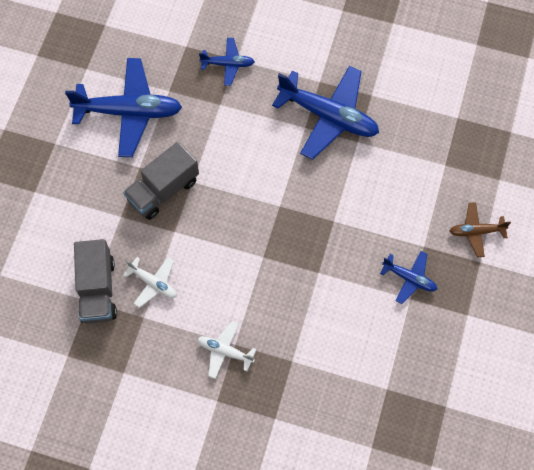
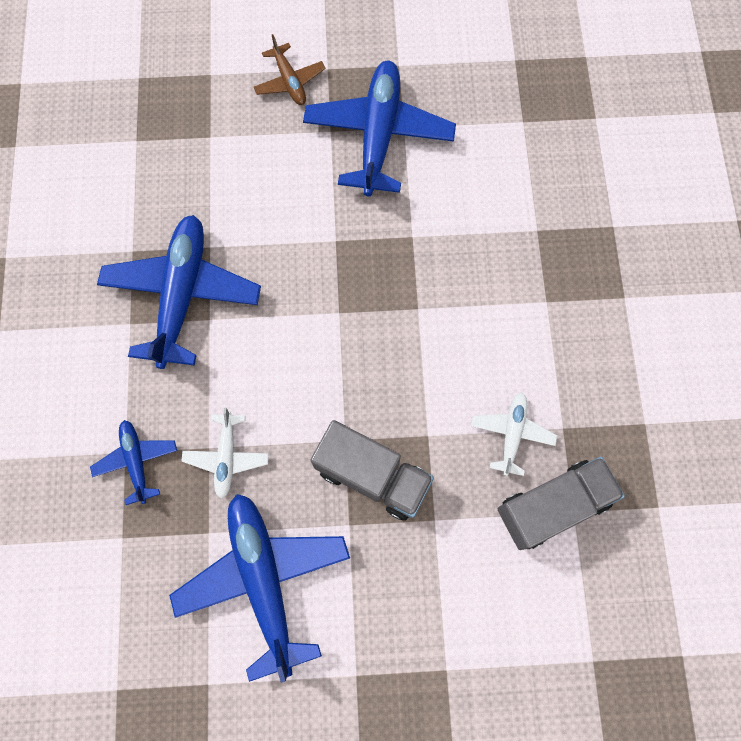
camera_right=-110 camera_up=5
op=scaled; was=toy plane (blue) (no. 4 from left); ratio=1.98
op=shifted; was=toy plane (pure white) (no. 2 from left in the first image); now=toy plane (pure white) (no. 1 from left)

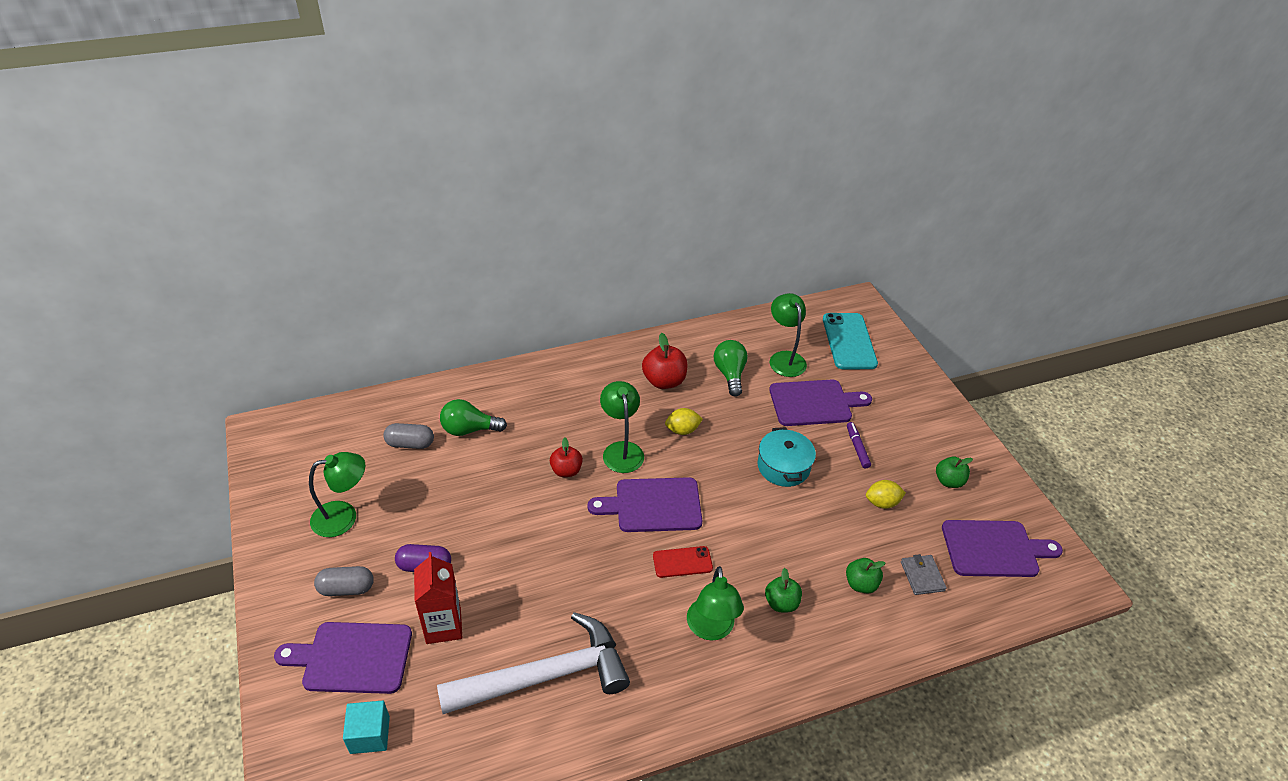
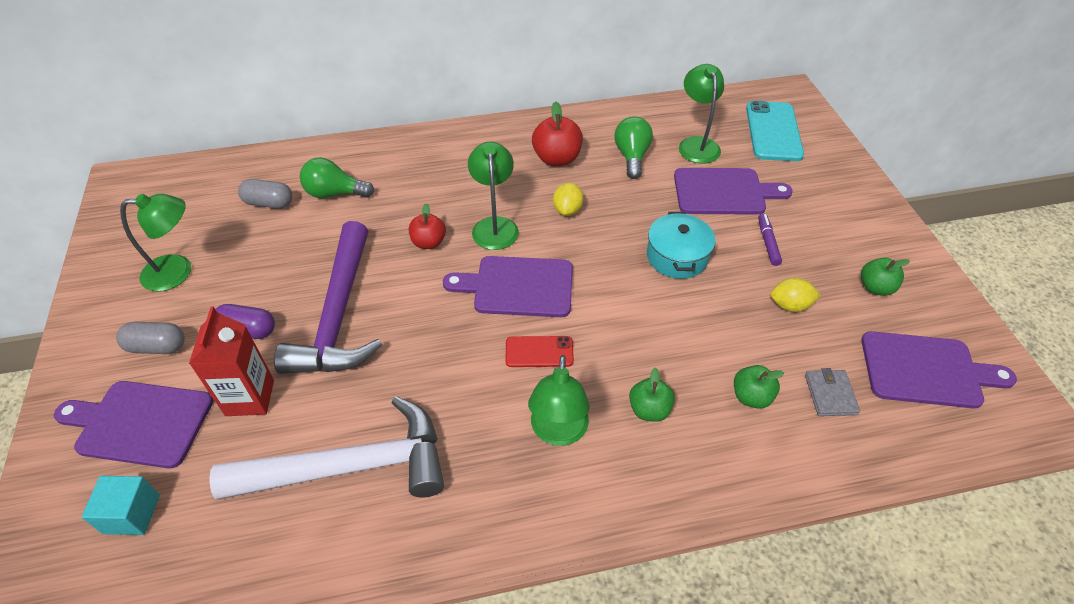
camera_right=10 camera_up=5
op=rotated; was=lemon (golden) (no. 1 from left); clockwise=-75
op=new; now=claw hammer (violet)

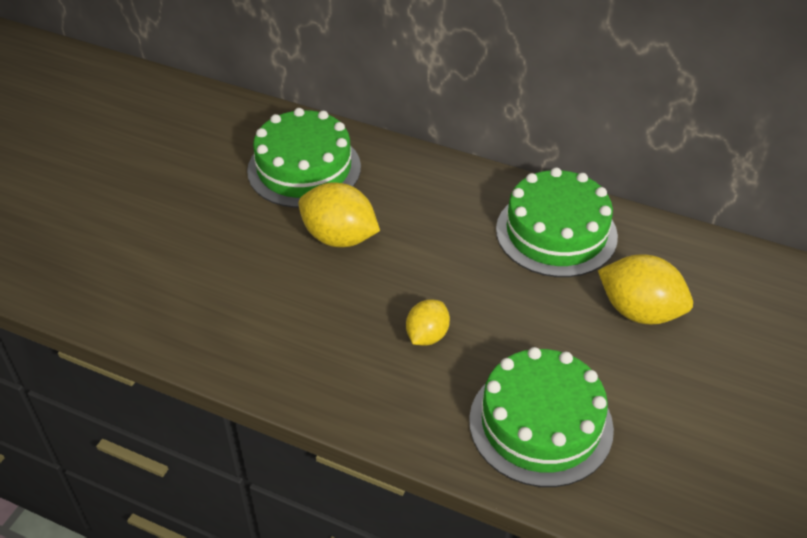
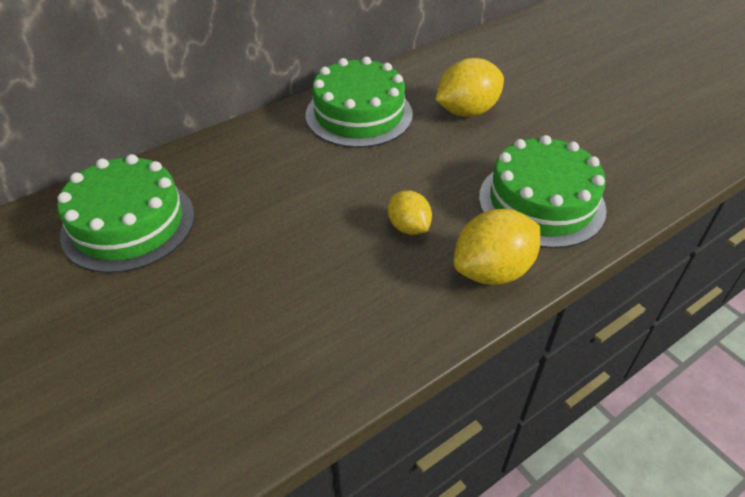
camera_right=-60 camera_up=0
op=shifted; was=lemon (golden) (no. 1 from left in the first image); now=lemon (golden) (no. 3 from left)

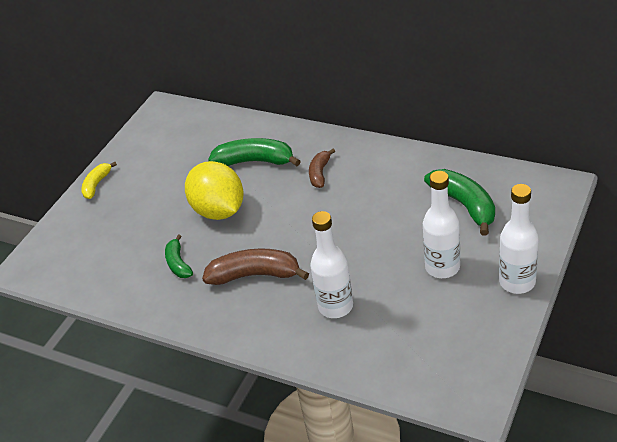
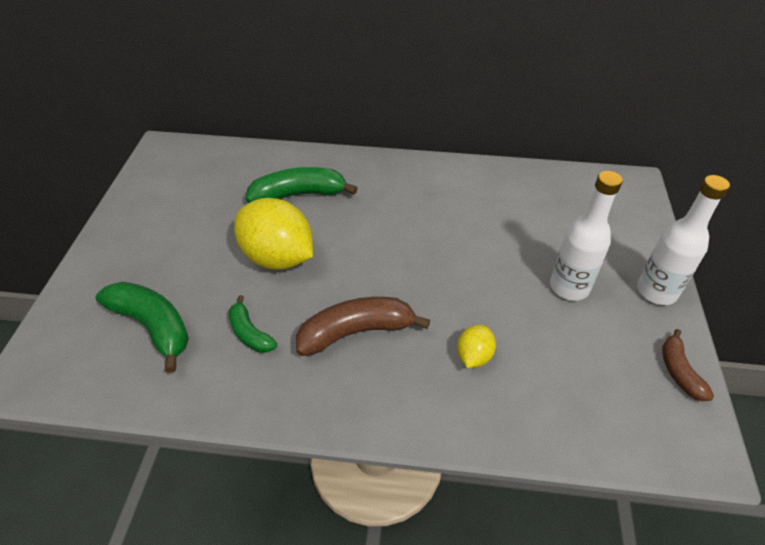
camera_right=-25 camera_up=5
op=shifted; was=toy banana (brown) (no. 2 from left)
op=gone; was=toy banana (golden)
op=shifted; was=toy banana (leaf-green) (no. 3 from left in the first image); now=toy banana (leaf-green) (no. 1 from left)
op=swapped; was=flask (pure white) (no. 1 from left); now=lemon (golden) (no. 2 from left)

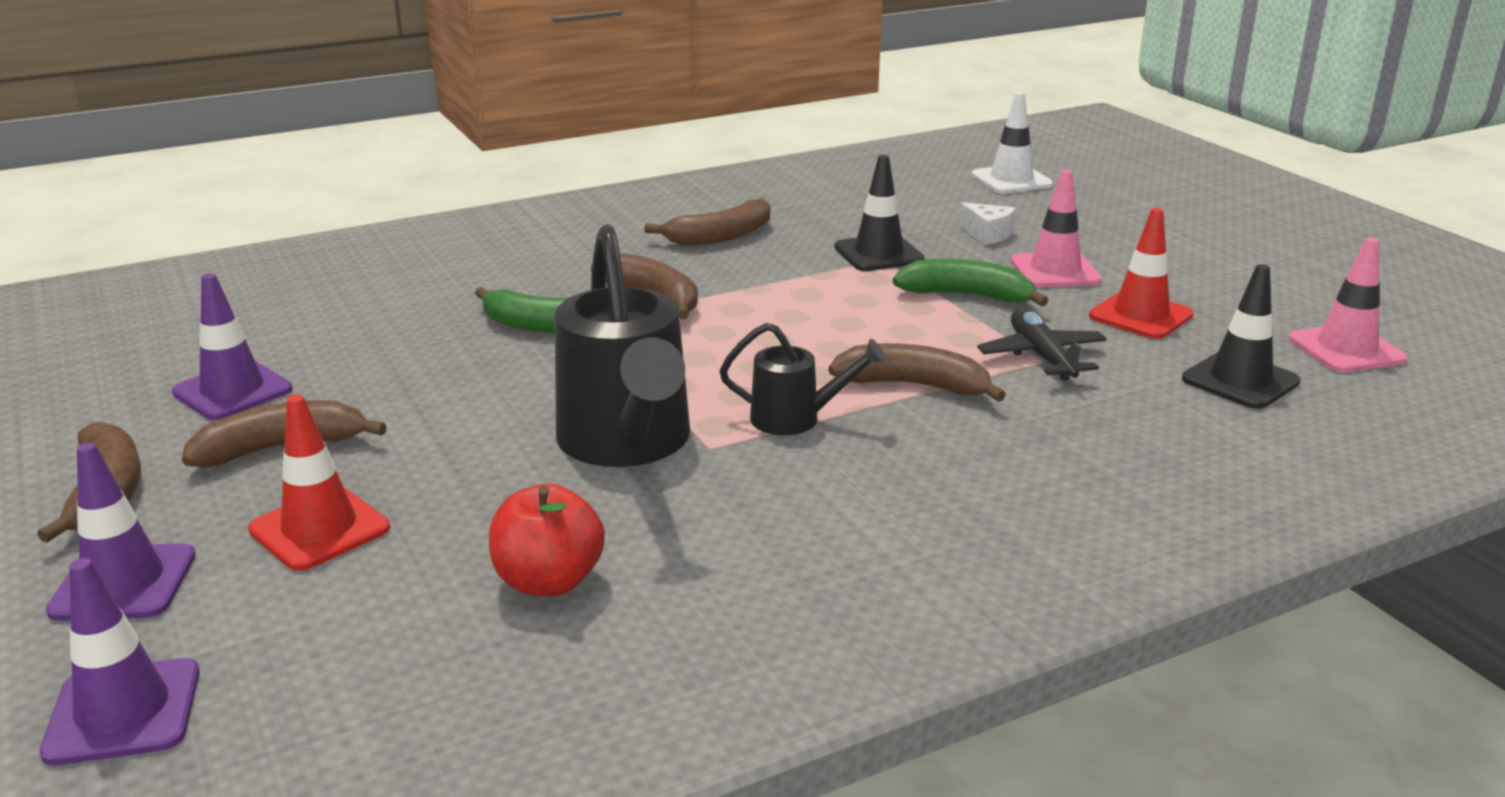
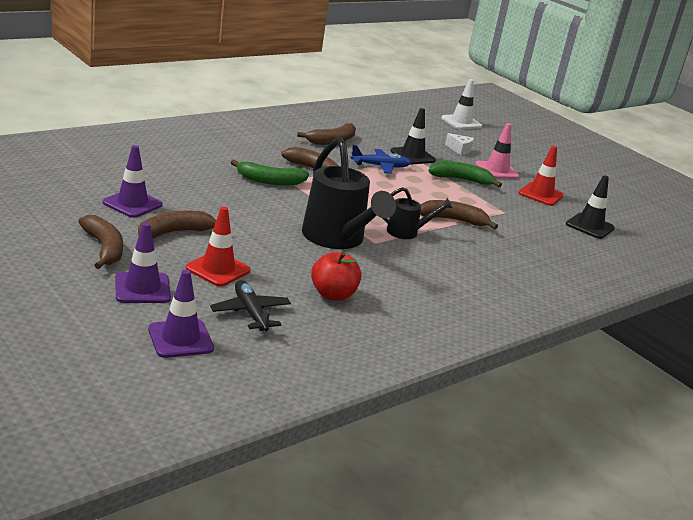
camera_right=-15 camera_up=0
op=gone; was=traffic cone (rose-pink) (no. 2 from left)
op=shifted; was=toy plane (jet-black)
op=new; now=toy plane (blue)

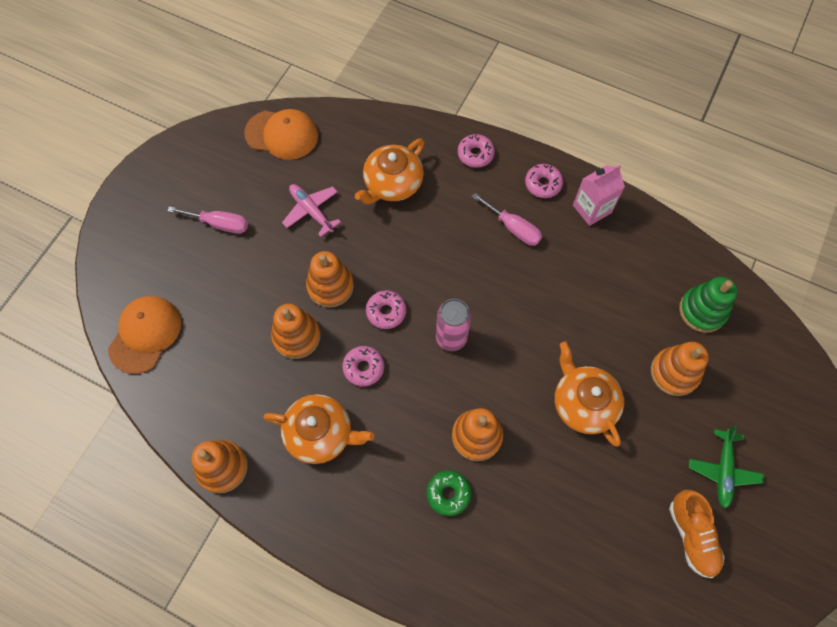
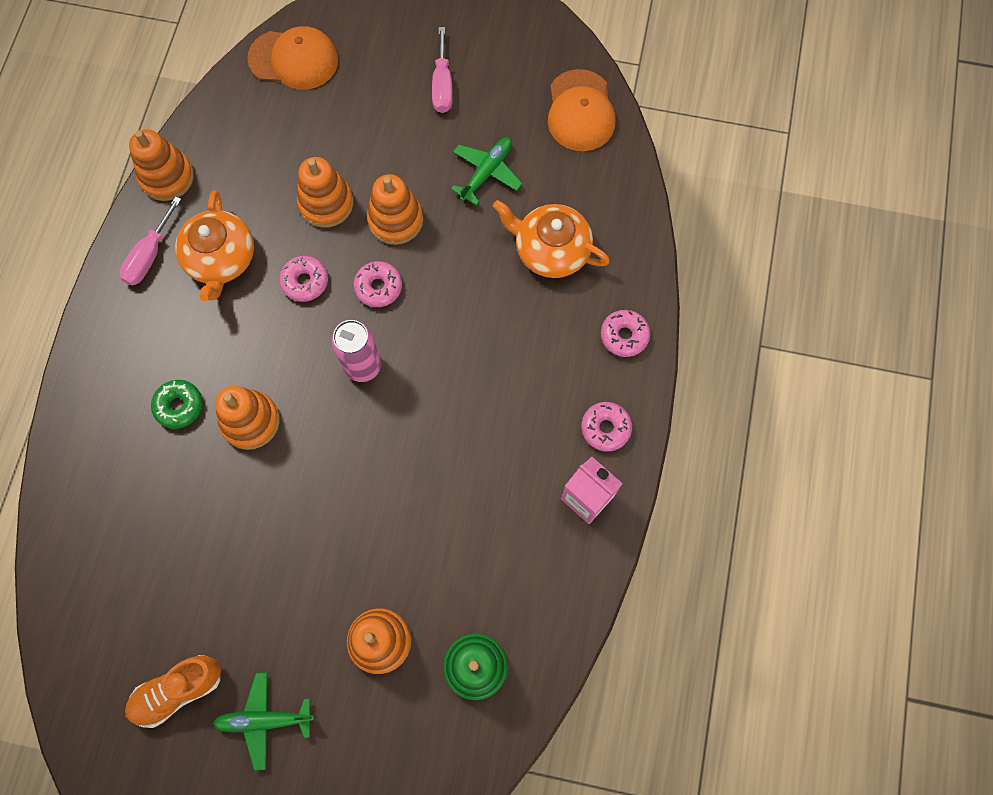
camera_right=75 camera_up=5
op=repainted; was=toy plane (rose-pink); now=toy plane (leaf-green) (no. 2 from left)
op=shifted; was=screwdriver (rose-pink) (no. 2 from left in the first image); now=screwdriver (rose-pink) (no. 1 from left)
op=gone; was=tea pot (orange) (no. 3 from left)

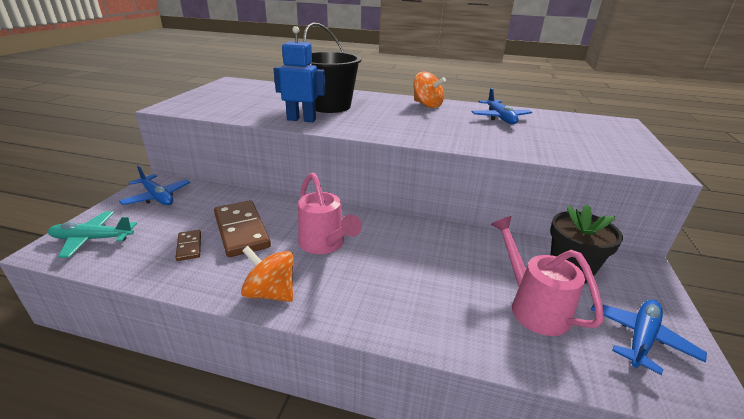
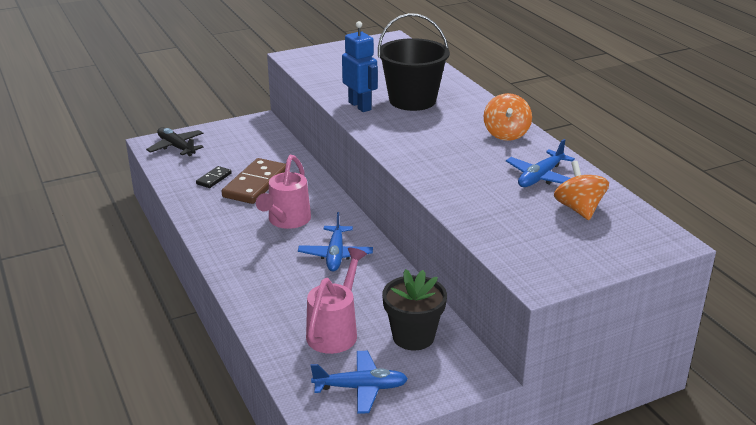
camera_right=50 camera_up=0
op=shifted; was=toy plane (blue) (no. 1 from left)
op=repainted; was=toy plane (turquoise); now=toy plane (jet-black)
op=repainted; was=domino piece (brown) (no. 1 from left); now=domino piece (jet-black)
op=shifted; was=whirligig (orange) (no. 1 from left in the first image); now=whirligig (orange) (no. 2 from left)

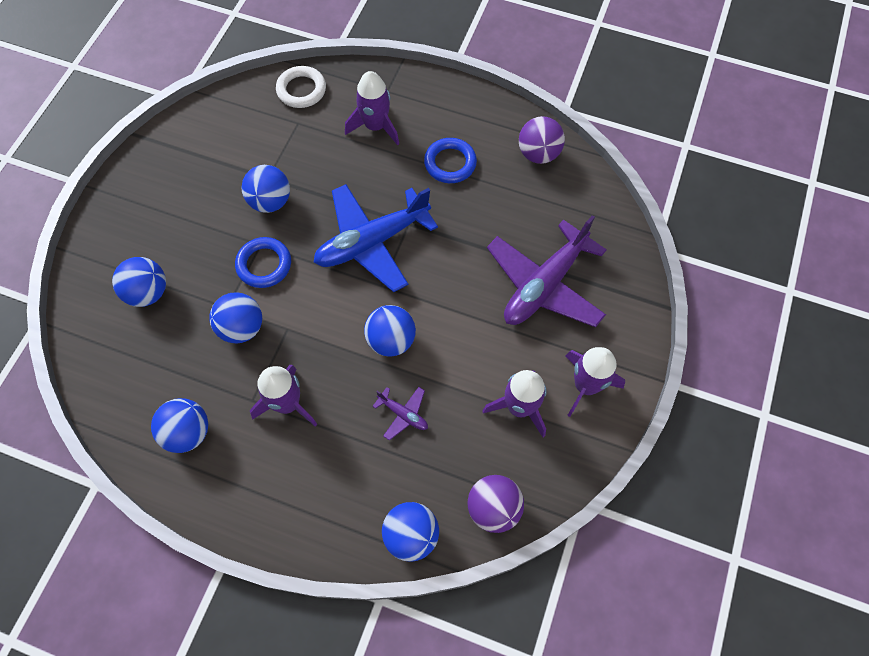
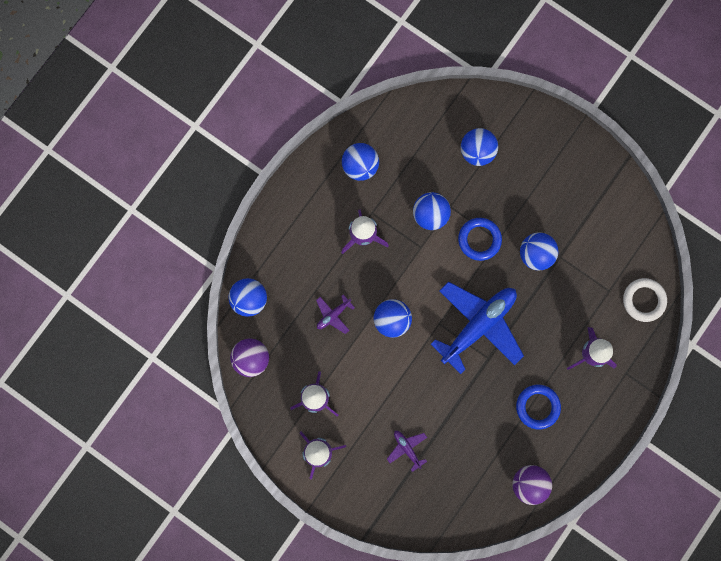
camera_right=105 camera_up=15
op=rotated; was=toy plane (blue); clockwise=60
op=scaled; was=toy plane (violet) (no. 2 from left); ratio=0.43

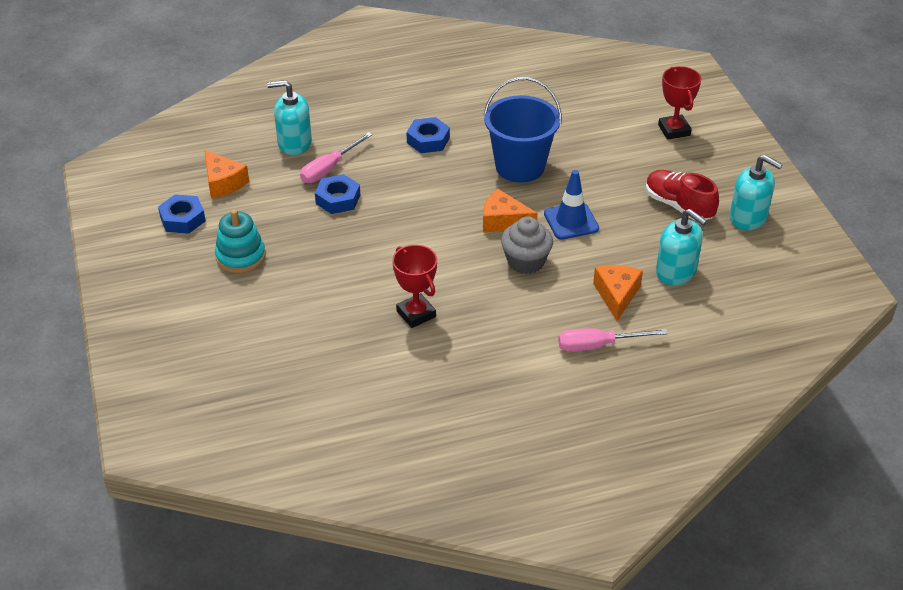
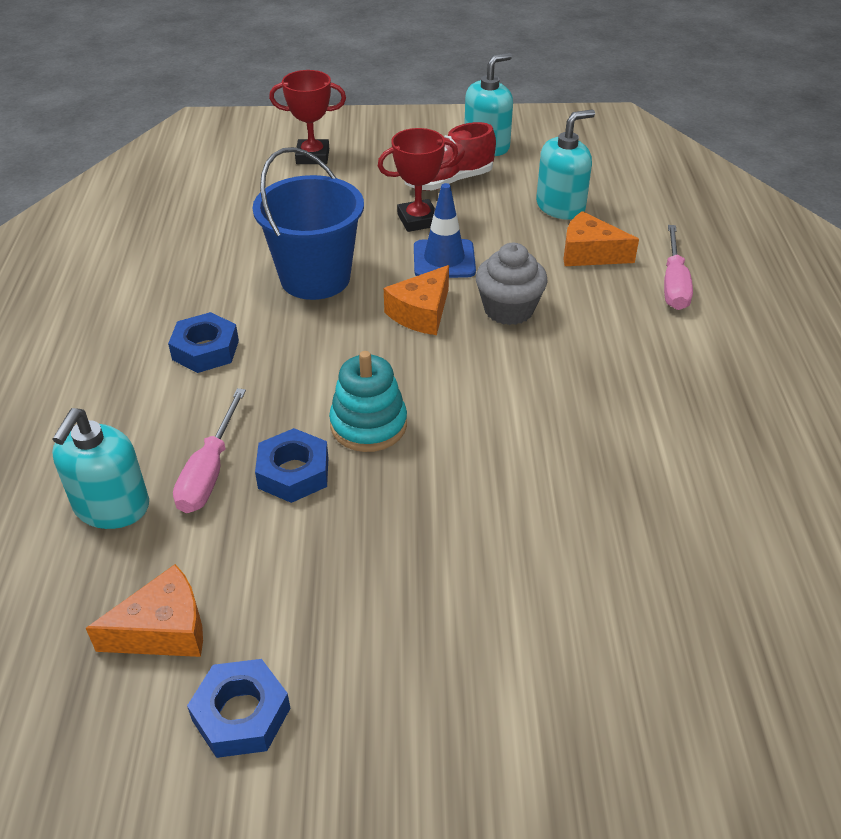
camera_right=-75 camera_up=0
op=rotated; was=screwdriver (rose-pink) (no. 1 from left); clockwise=45
op=shifted; was=stacking rings (turquoise)
op=shifted; was=prize cup (scarlet) (no. 1 from left in the first image); now=prize cup (scarlet) (no. 2 from left)

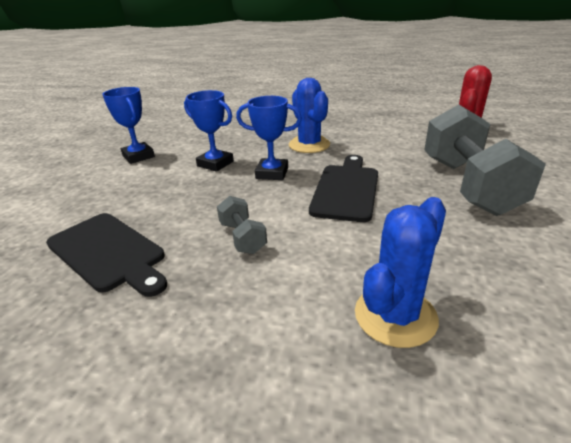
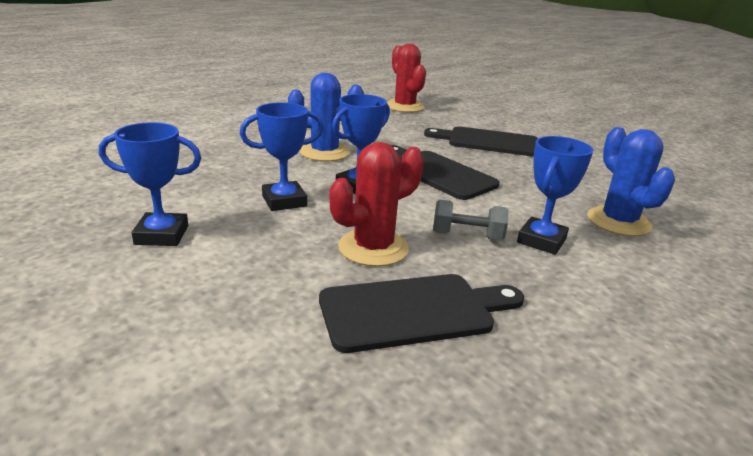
camera_right=-60 camera_up=-5
op=swapped; was=free weight (ash-grey) (no. 2 from left); now=cutting board (jet-black) (no. 3 from left)
op=new; now=prize cup (blue) (no. 4 from left)
op=new; now=cactus (scarlet) (no. 1 from left)

